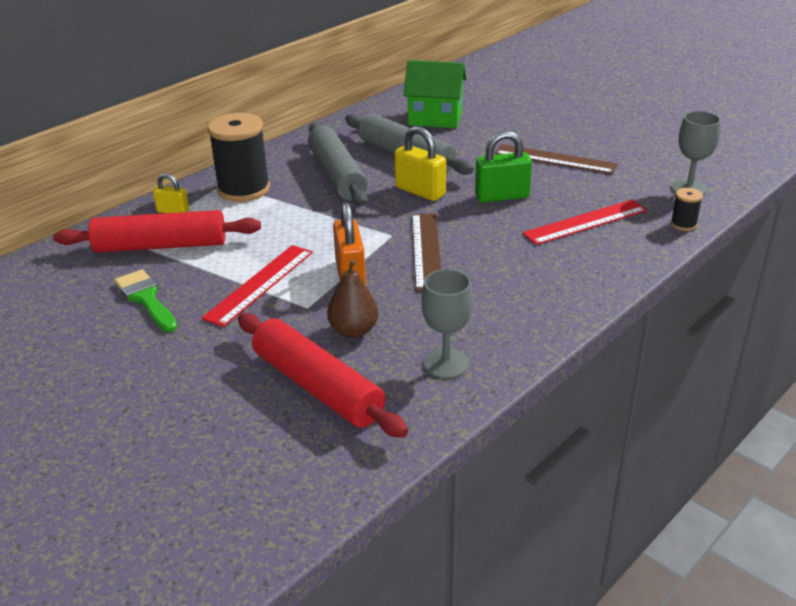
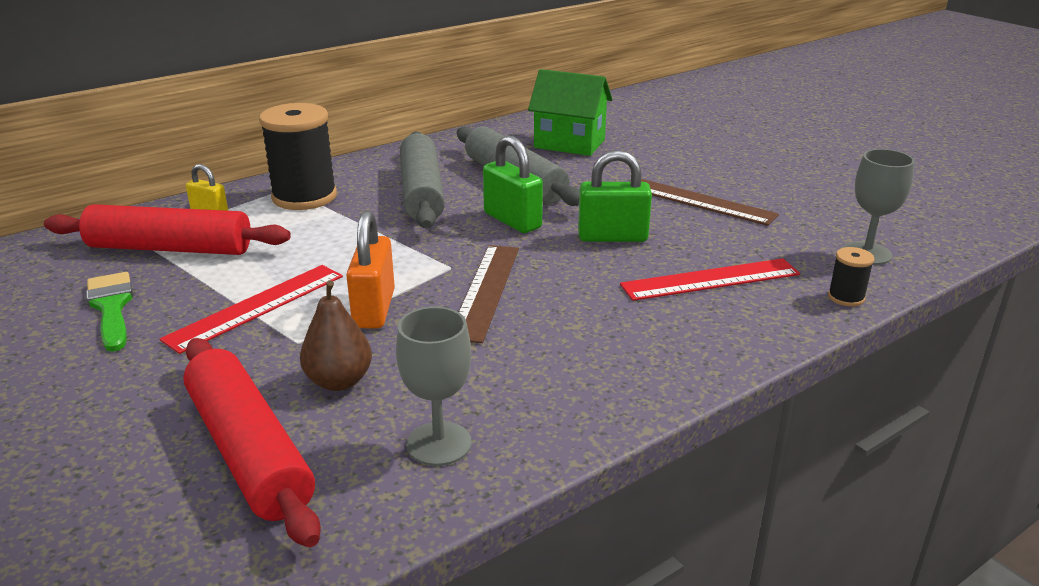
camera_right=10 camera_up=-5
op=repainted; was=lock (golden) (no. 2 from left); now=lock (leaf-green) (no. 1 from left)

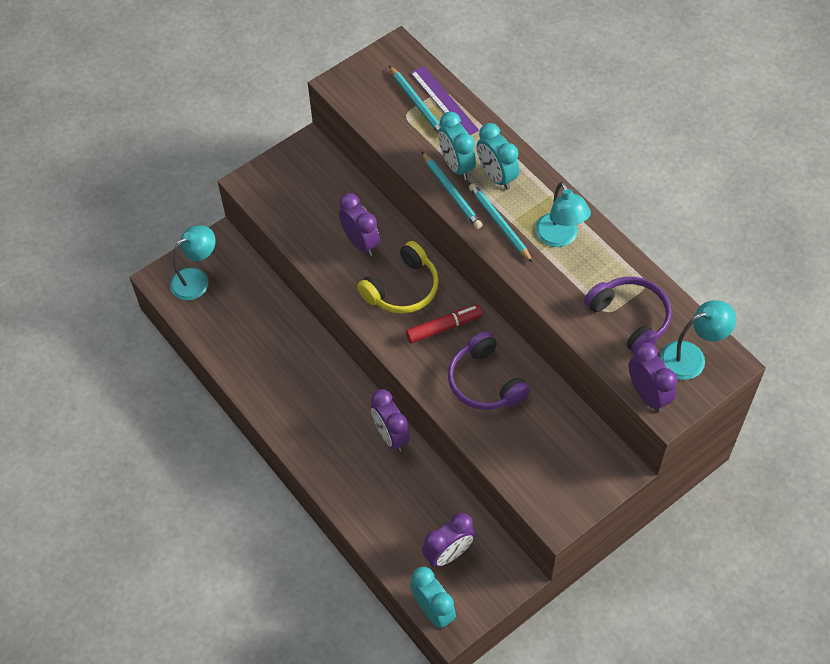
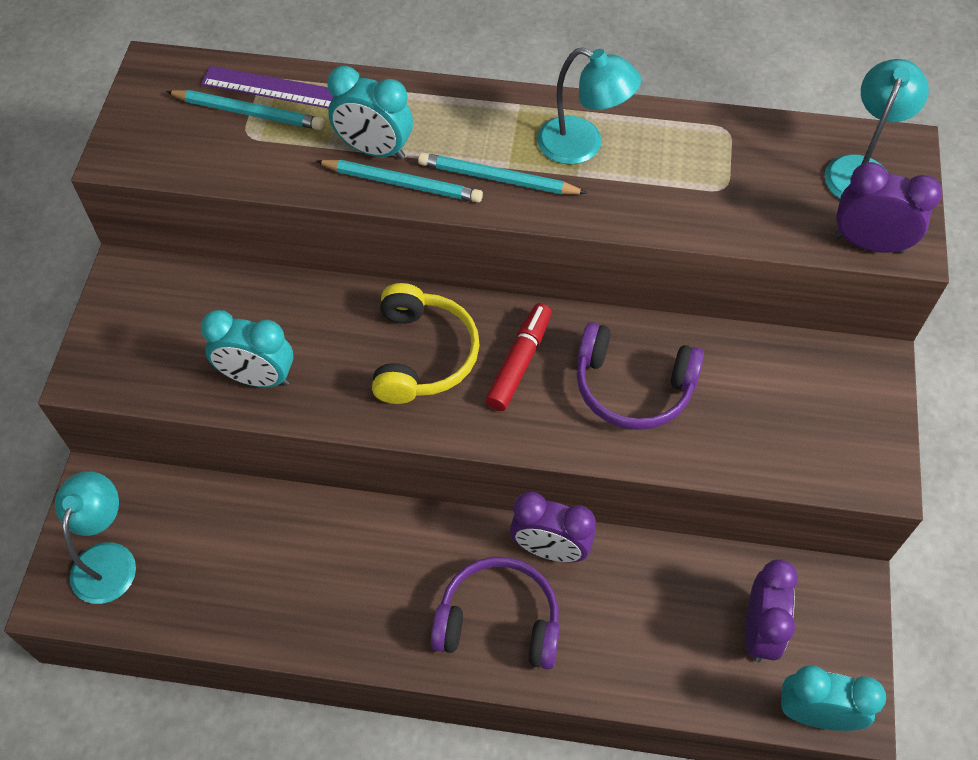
camera_right=-45 camera_up=0
op=shifted; was=alarm clock (turquoise) (no. 3 from left in the first image); now=alarm clock (turquoise) (no. 1 from left)
op=gone; was=alarm clock (violet) (no. 1 from left)
op=shifted; was=headset (violet) (no. 2 from left in the first image); now=headset (violet) (no. 1 from left)

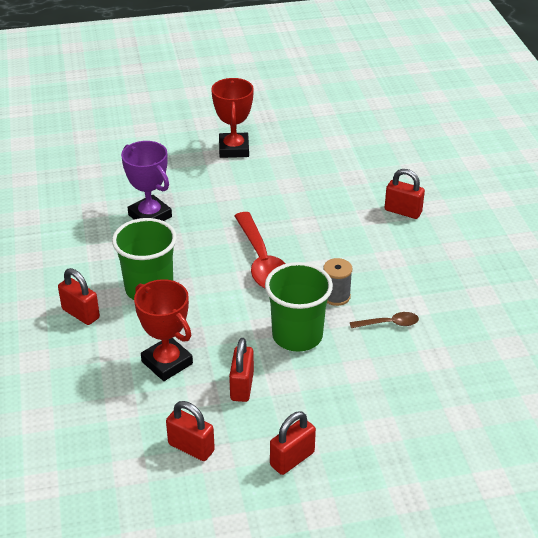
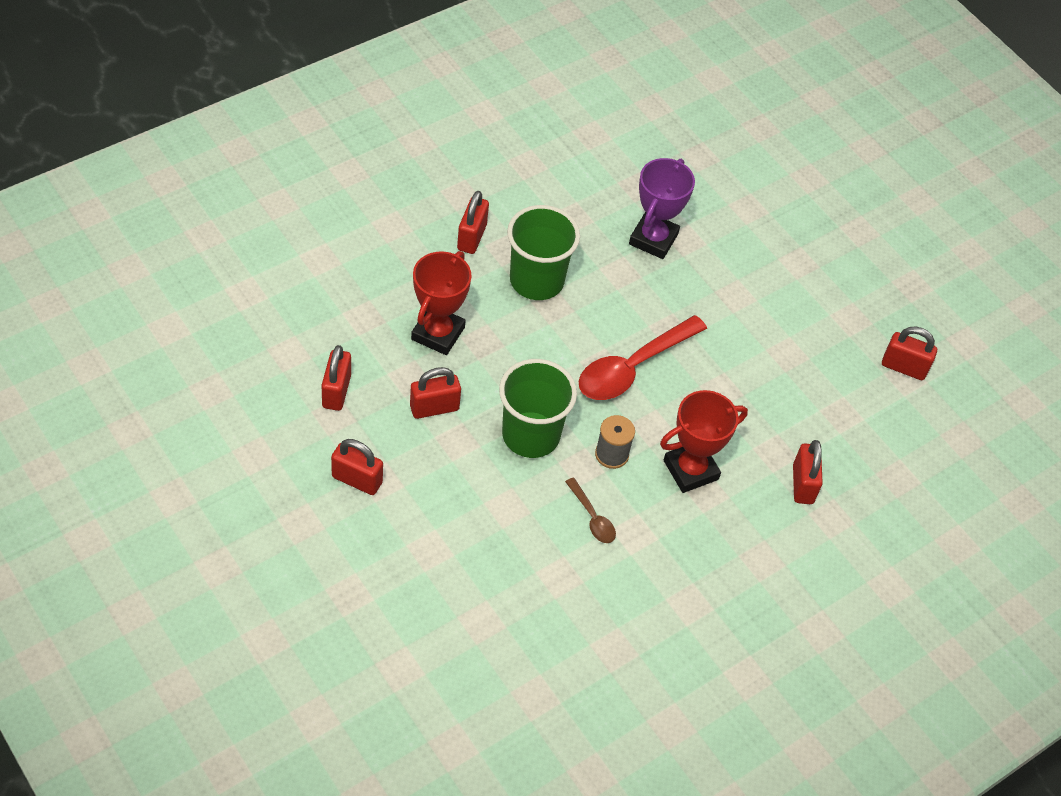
camera_right=60 camera_up=15
op=shifted; was=prize cup (scarlet) (no. 2 from left)
op=new; now=lock (scarlet) (no. 6 from left)

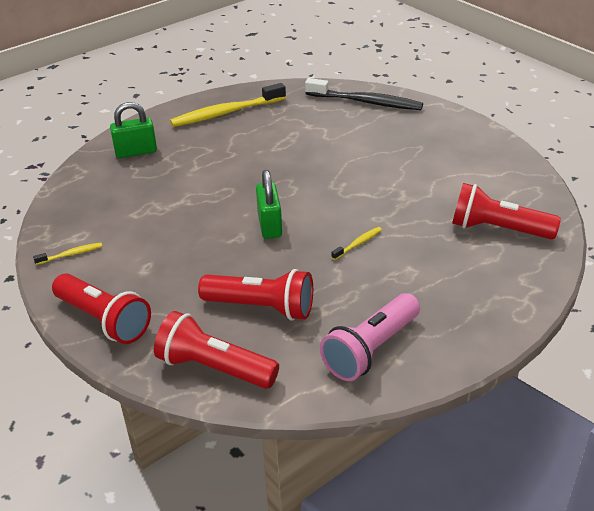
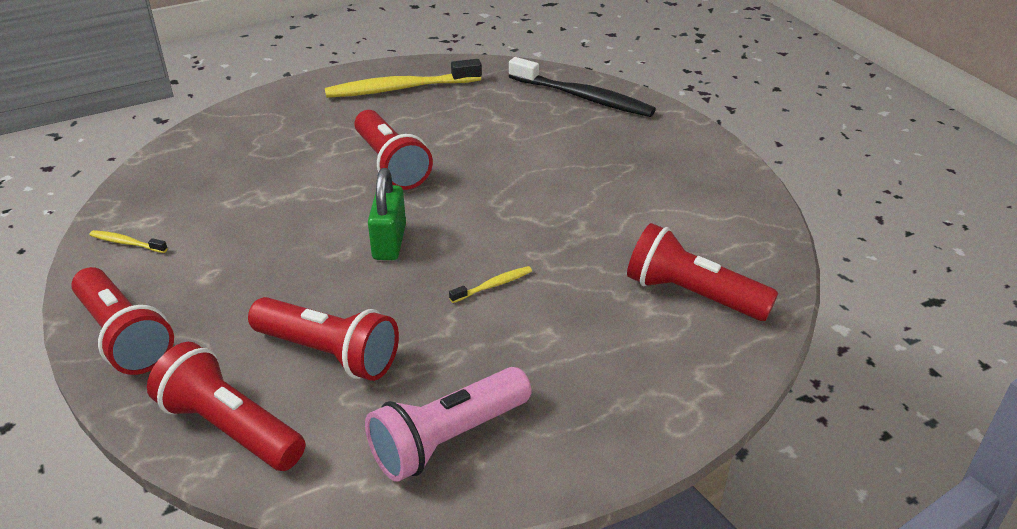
camera_right=10 camera_up=0
op=gone; was=lock (leaf-green) (no. 1 from left)
op=rotated; was=dental brush (golden) (no. 1 from left); clockwise=-150
op=new; now=torch (scarlet) (no. 4 from left)

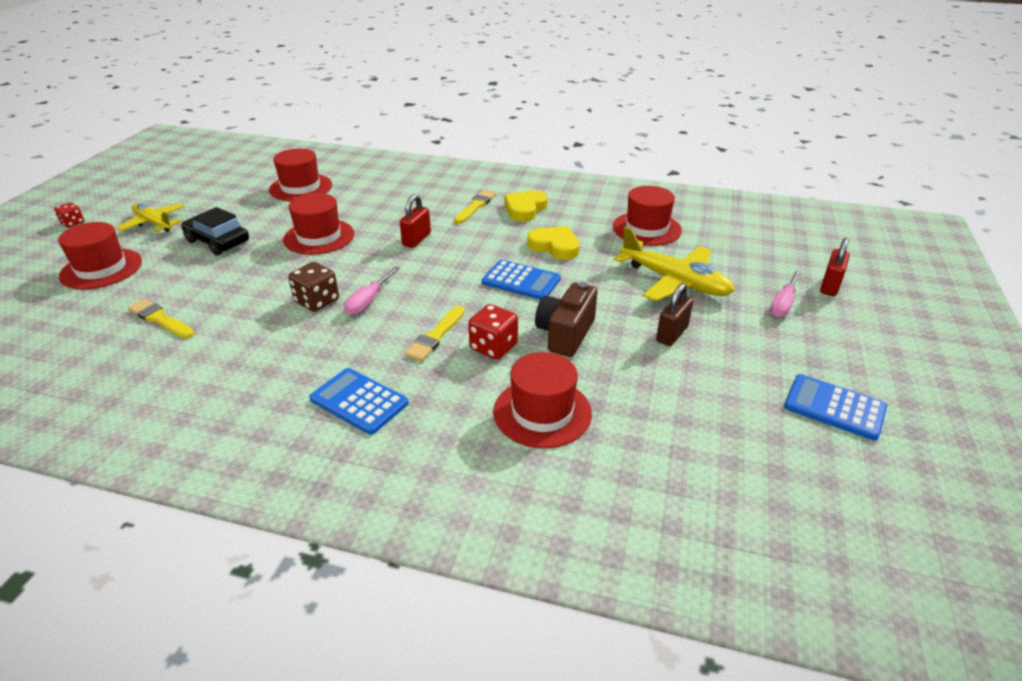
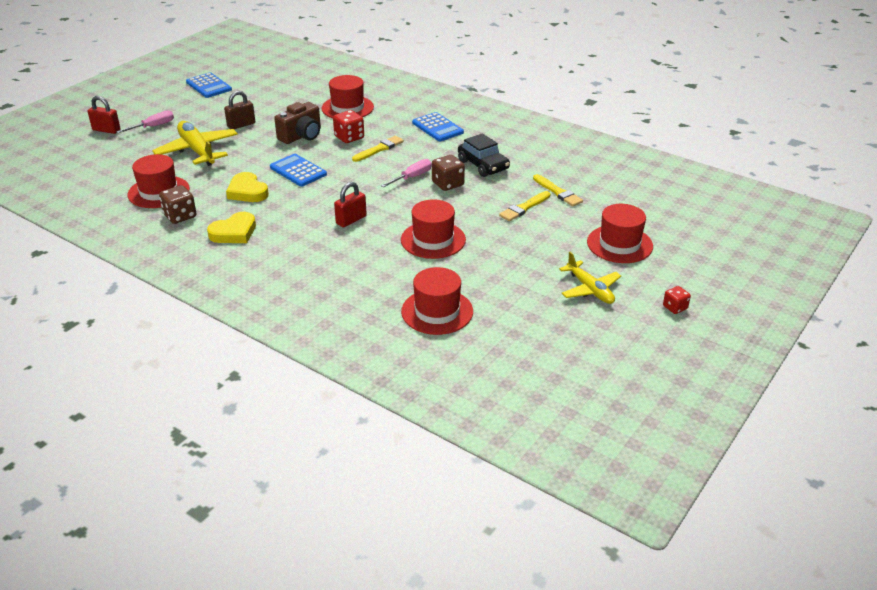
camera_right=-160 camera_up=0
op=shifted; was=brush (golden) (no. 3 from left in the first image); now=brush (golden) (no. 2 from left)
op=shifted; was=automobile (jet-black)
op=rotated; was=lock (scarlet) (no. 2 from left in the first image); clockwise=60
op=new; now=game die (brown) (no. 1 from left)

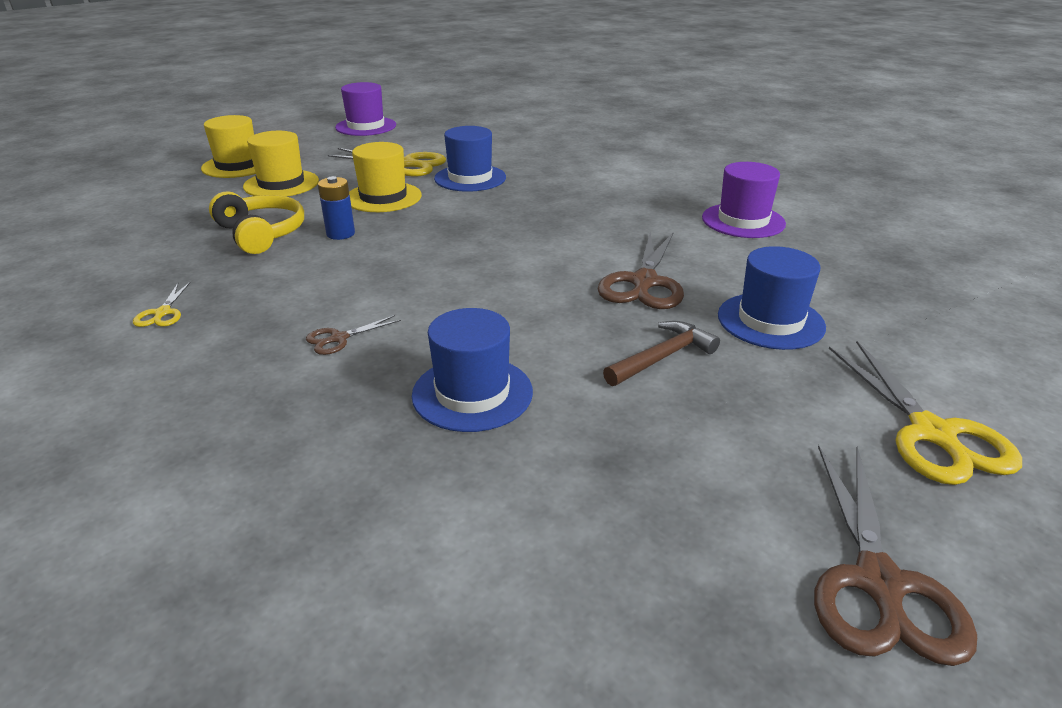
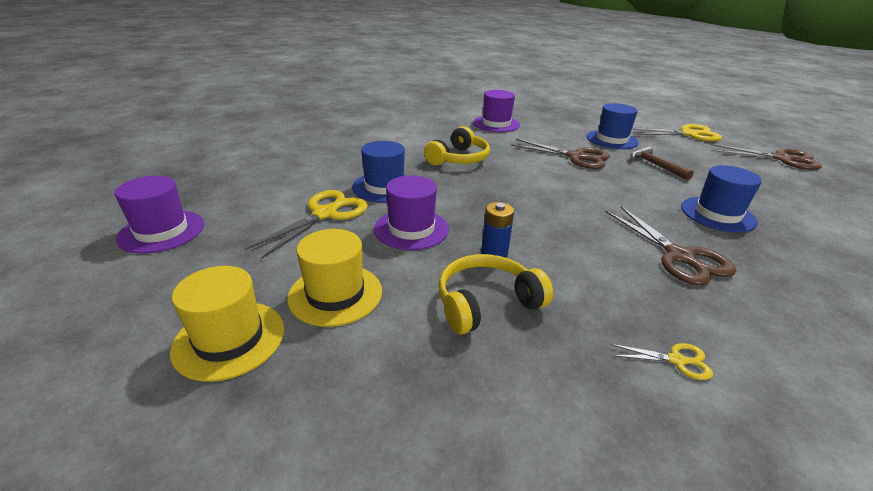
camera_right=-80 camera_up=0
op=repainted; was=hat (golden) (no. 3 from left); now=hat (violet) (no. 2 from left)
op=scaled; was=shears (brown) (no. 1 from left in the first image); ratio=2.03
op=new; now=headset (golden) (no. 1 from left)

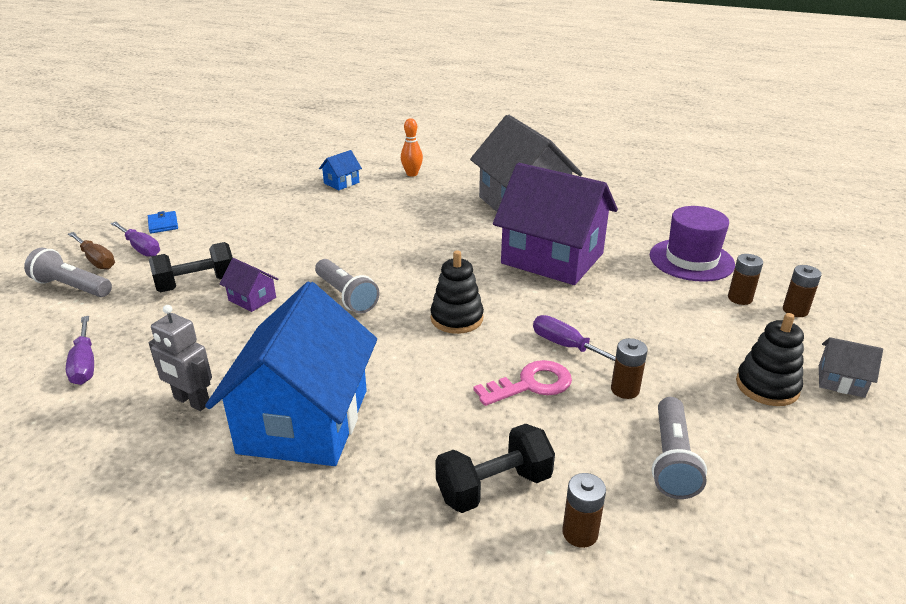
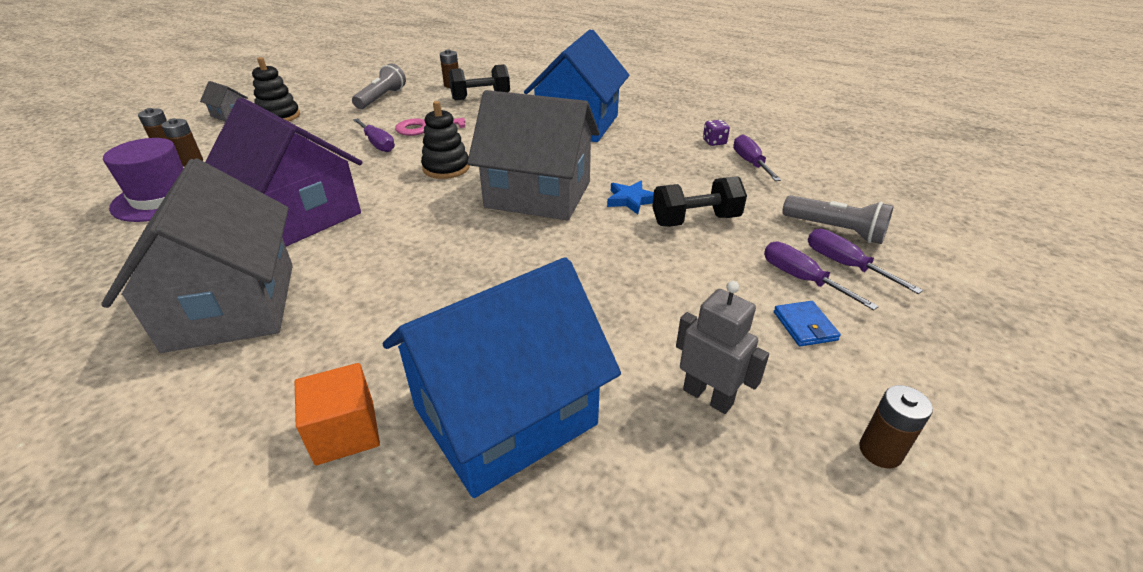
camera_right=-170 camera_up=5
op=swapped; was=skittle (orange); now=block (orange)
op=scaled; was=house (blue) (no. 2 from left in the first image); ratio=2.48
op=repainted; was=screwdriver (brown); now=screwdriver (violet) (no. 4 from left)
op=swapped; was=house (violet) (no. 1 from left); now=star shape (blue)
op=swapped; was=torch (ash-grey) (no. 2 from left); now=house (ash-grey) (no. 3 from left)
op=shifted; was=robot (ash-grey)
op=shifted; was=power cell (brown) (no. 2 from left in the first image); now=power cell (brown) (no. 4 from left)
op=new; now=game die (violet)

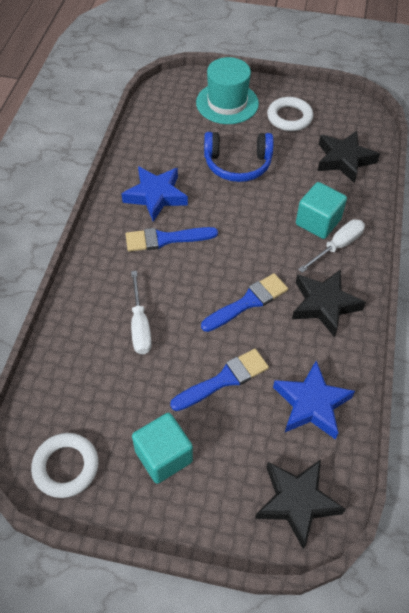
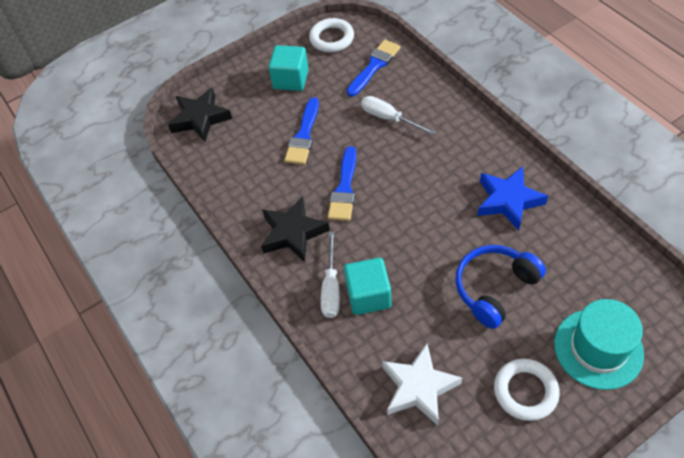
camera_right=140 camera_up=0
op=repainted; was=star shape (jet-black) (no. 3 from left); now=star shape (pure white)
op=shifted; was=brush (blue) (no. 1 from left in the first image); now=brush (blue) (no. 3 from left)
op=gone; was=star shape (blue) (no. 2 from left)

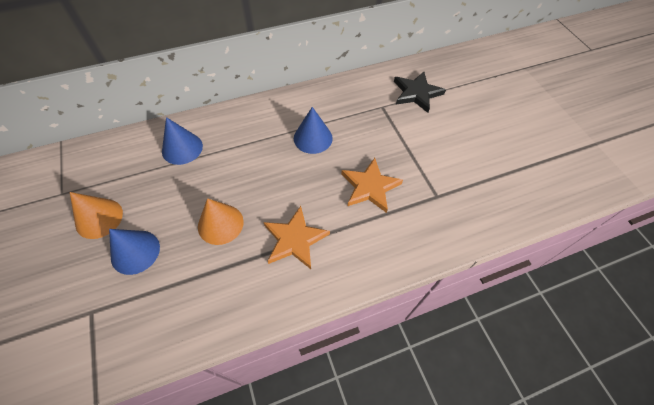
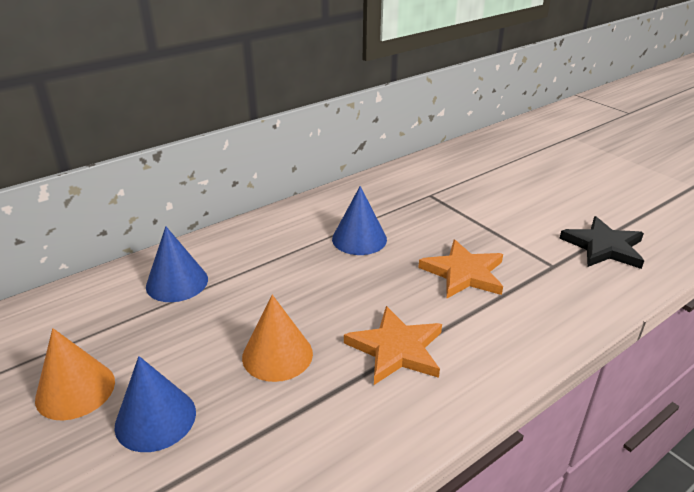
camera_right=-15 camera_up=-25
op=shifted; was=star shape (jet-black)

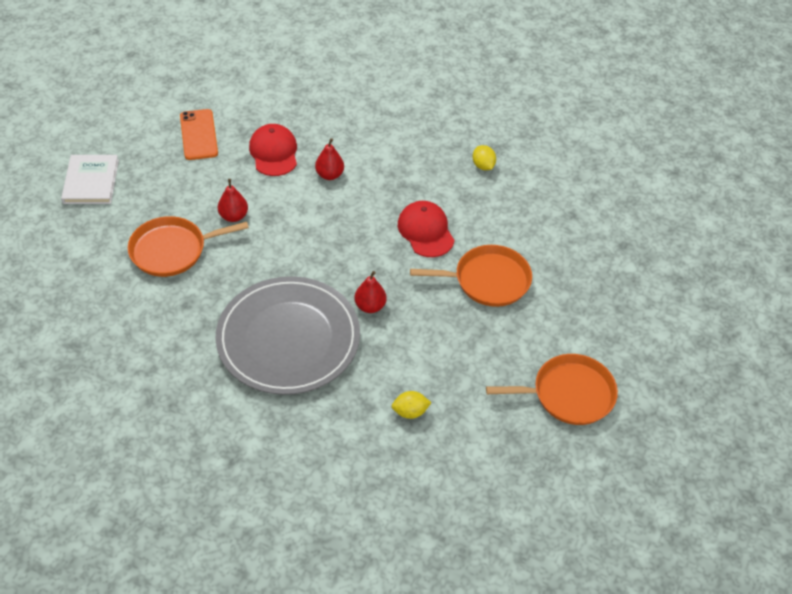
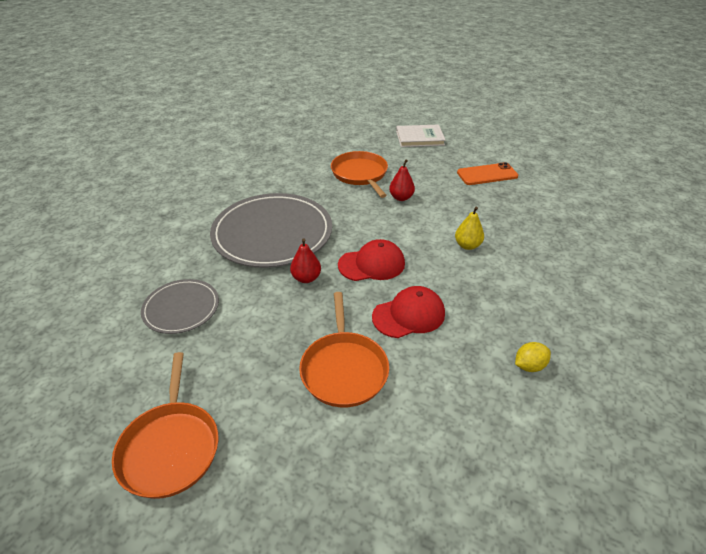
camera_right=90 camera_up=-10
op=shifted; was=cap (scarlet) (no. 1 from left)
op=repainted; was=toy pear (scarlet) (no. 2 from left); now=toy pear (golden)
op=swapped; was=lemon (golden) (no. 1 from left); now=plate (ash-grey) (no. 1 from left)

